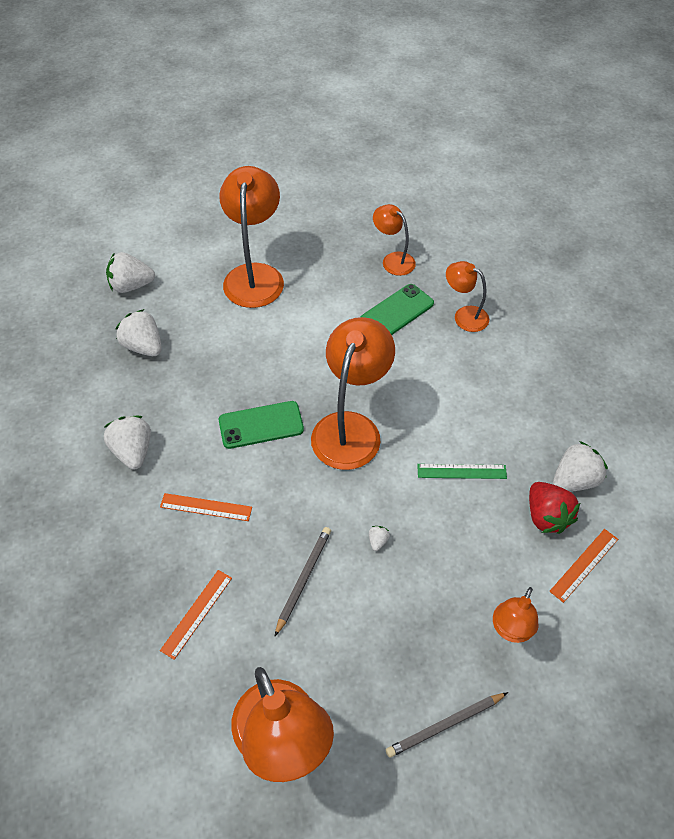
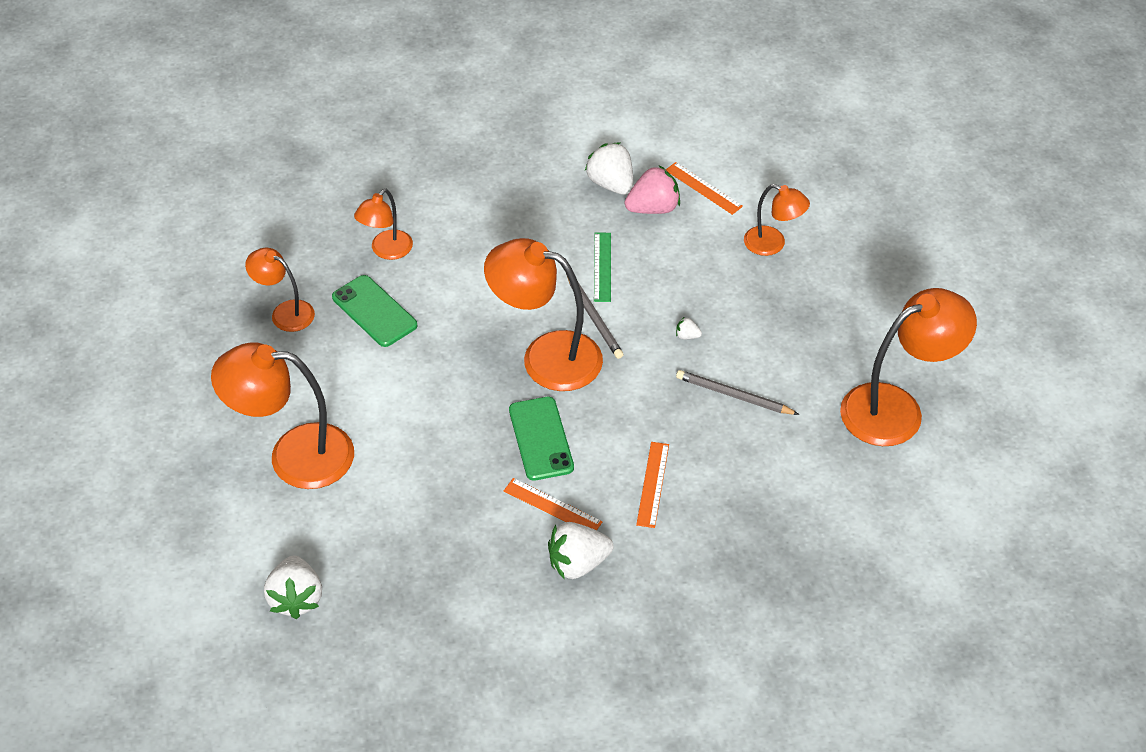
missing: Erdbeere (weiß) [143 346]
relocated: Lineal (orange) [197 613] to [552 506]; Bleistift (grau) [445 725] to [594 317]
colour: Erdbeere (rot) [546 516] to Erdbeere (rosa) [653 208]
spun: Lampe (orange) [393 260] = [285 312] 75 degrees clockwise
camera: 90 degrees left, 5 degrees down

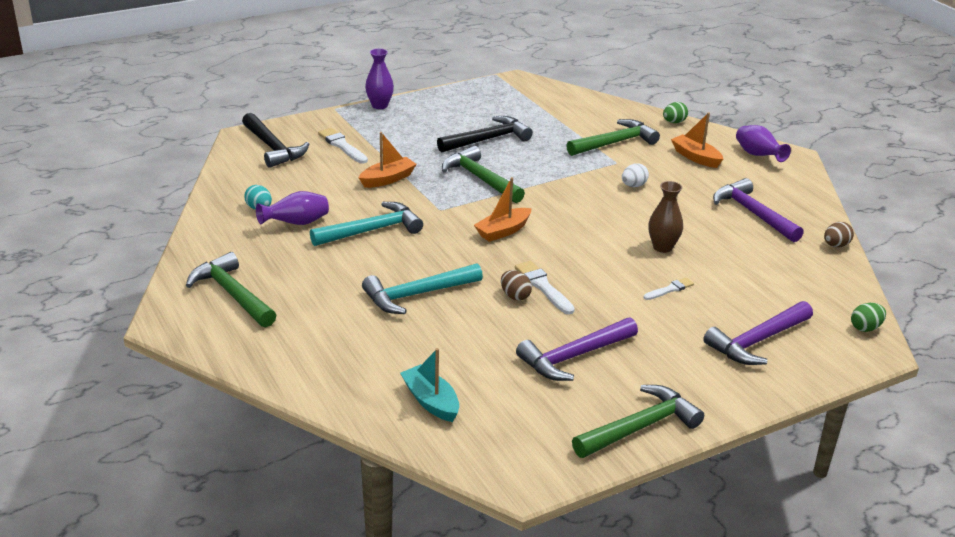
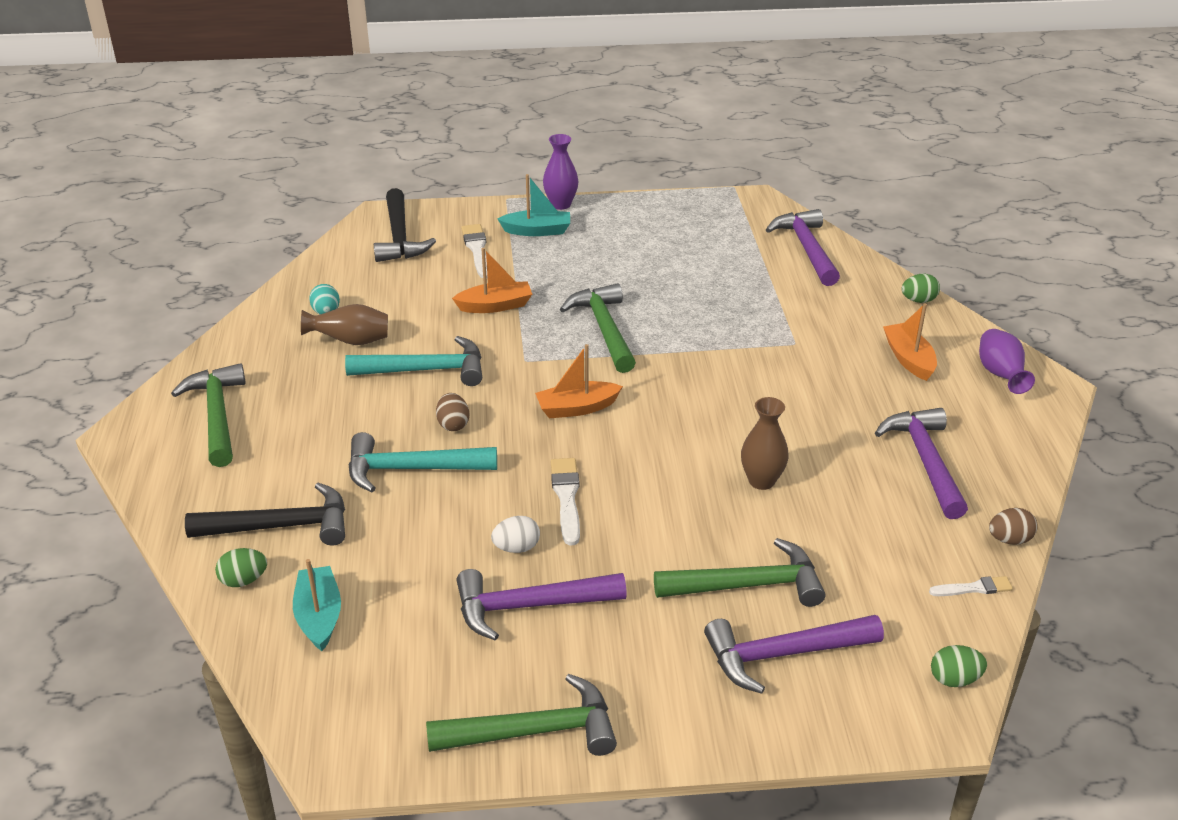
appeared: Boot (türkis) [537 231]; Hammer (lila) [806 249]; Ei (grün) [244 580]
relocated: Hammer (schwarz) [488 139] to [281 526]; Hammer (grün) [615 143] to [748 585]; Ei (weiß) [633 186] to [516 548]; Ei (braun) [515 296] to [453 424]; Pinsel (weiß) [670 289] to [974 588]
colour: Vase (lila) [296 223] to Vase (braun) [351 341]
camera: 25 degrees right, 5 degrees up

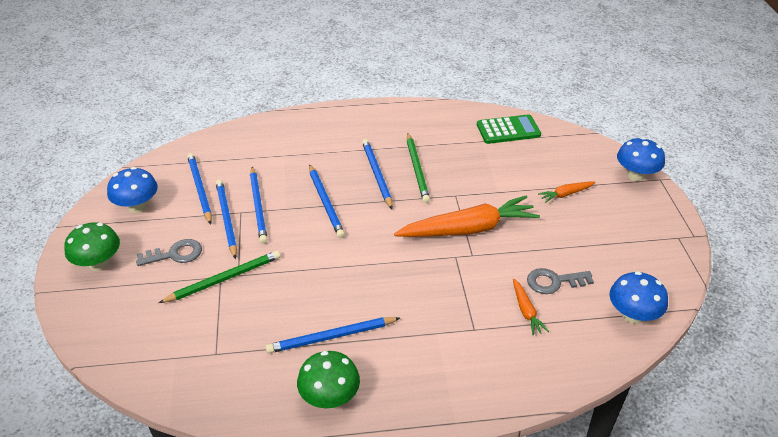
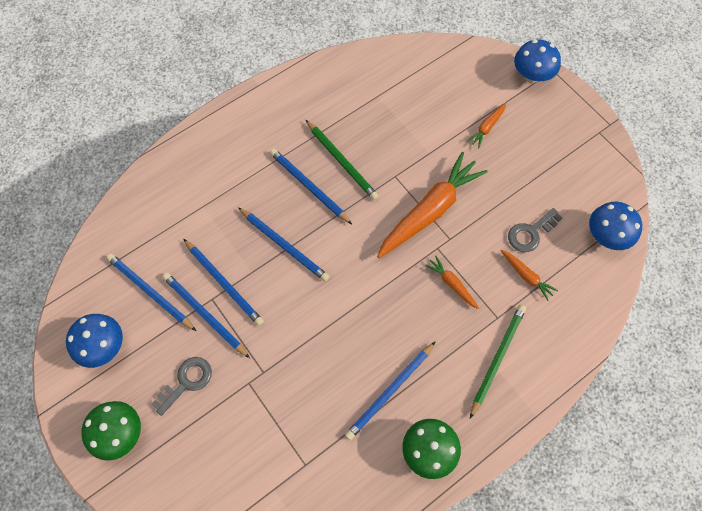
missing: Taschenrechner (grün) [508 130]
appeared: Karotte (orange) [452 284]
relocated: Bleistift (grün) [224 279] to [497 358]
camera: 30 degrees left, 25 degrees up

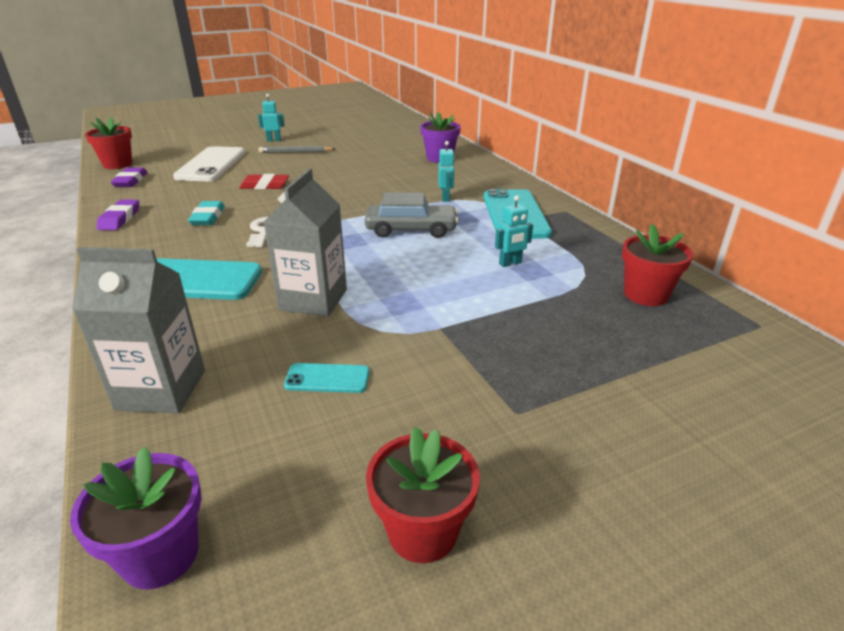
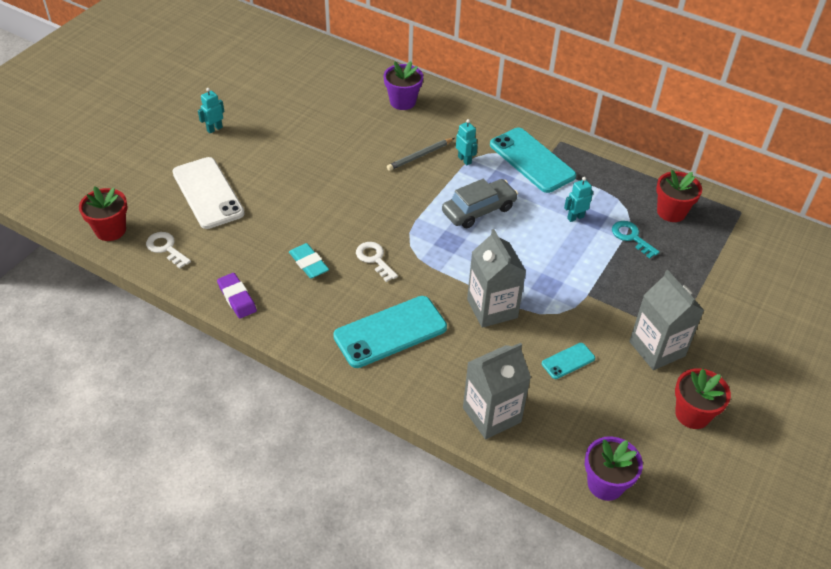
missing: Radiergummi (rot) [265 185]
appeared: Schlüssel (türkis) [631 237]; Getränkekarton (grau) [657 349]
relocated: Bleistift (grau) [295 152] to [420 156]
exchanged: Radiergummi (lila) [131 181] to Schlüssel (weiß) [166 248]
spun: Roboter (türkis) [510 263] = [575 217] 150 degrees counterclockwise
camera: 35 degrees left, 15 degrees up

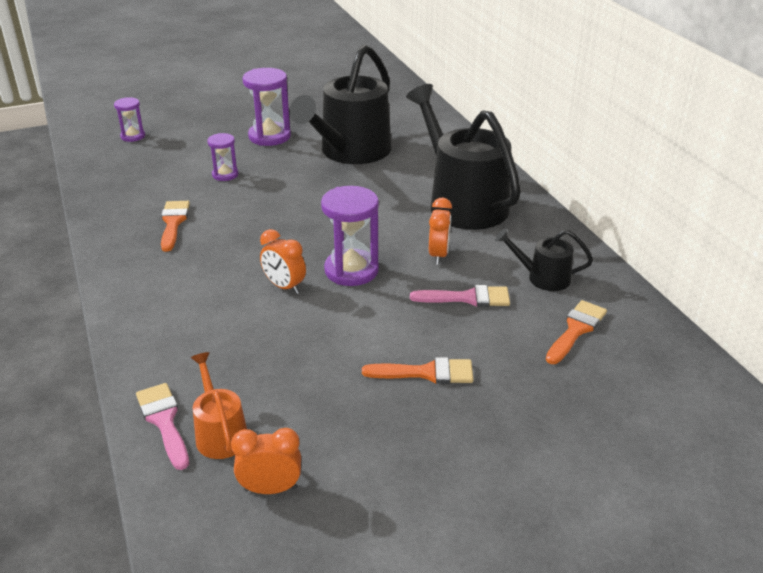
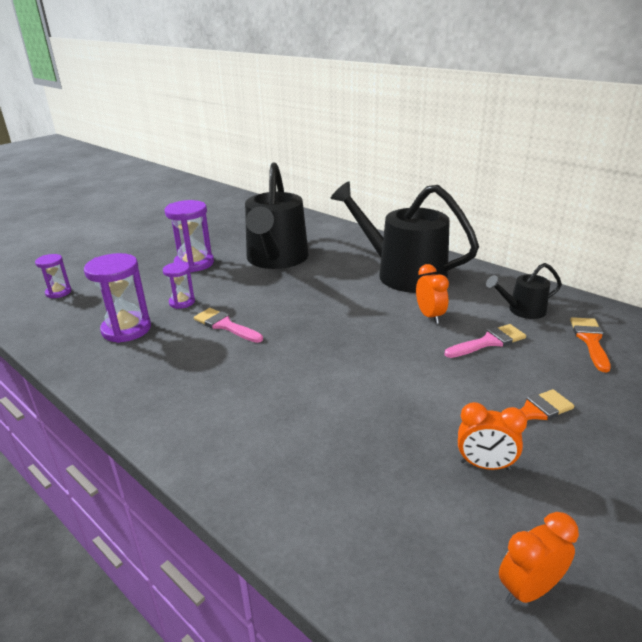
missing: Pinsel (orange) [173 222]; Gießkanne (orange) [220 433]
relocated: Sanduhr (lila) [351 270] to [126 329]; Wecker (orange) [284 287] to [485 465]; Pinsel (rosa) [164 421] to [225 325]
camera: 25 degrees left, 5 degrees down

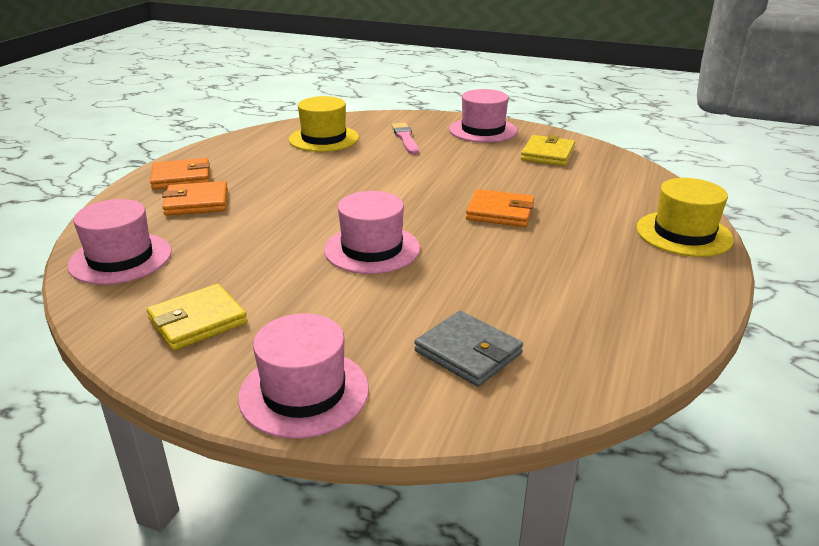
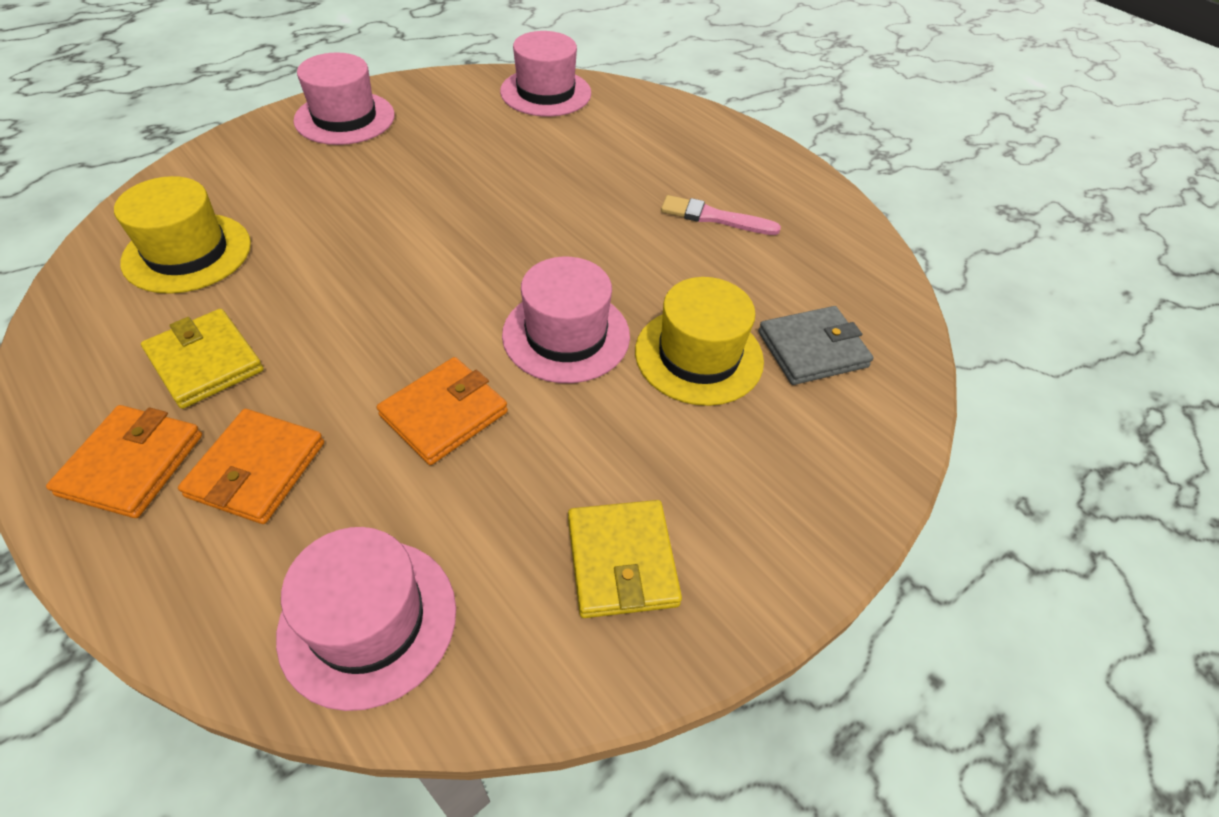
relocated: Pinsel (rosa) [405 138] to [714 217]; Geldbörse (gelb) [547 154] to [205 362]; Hut (gelb) [684 234] to [698 355]; Geldbörse (orange) [500 212] to [444 414]; Hut (rosa) [304 392] to [546 92]
camera: 65 degrees left, 20 degrees up

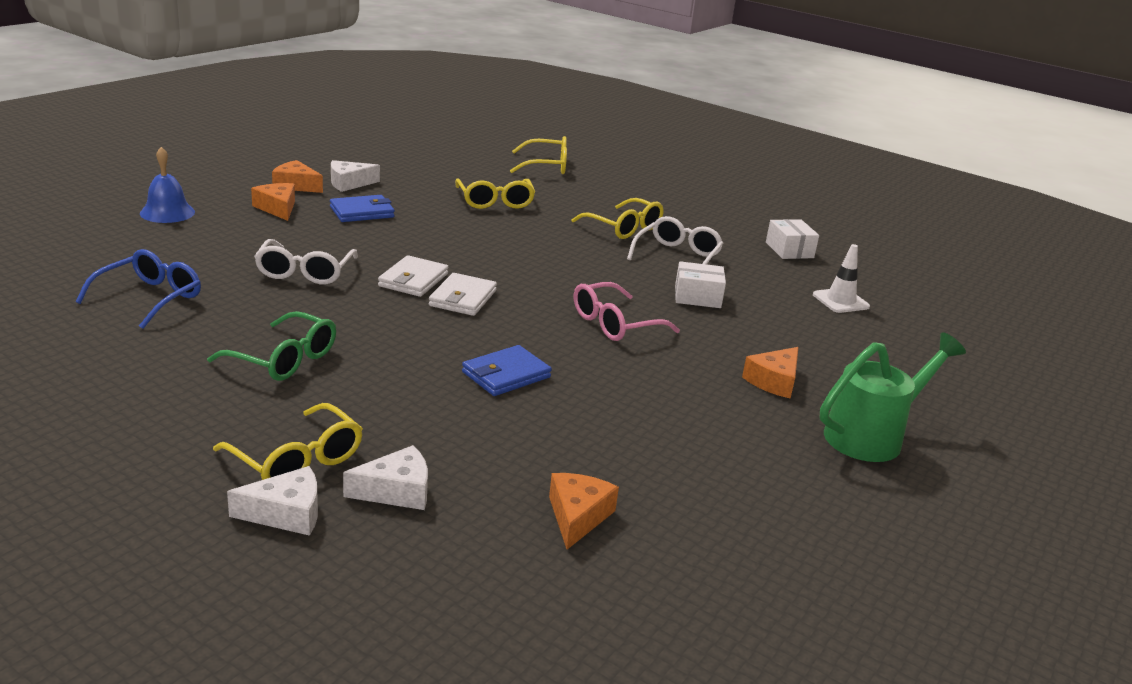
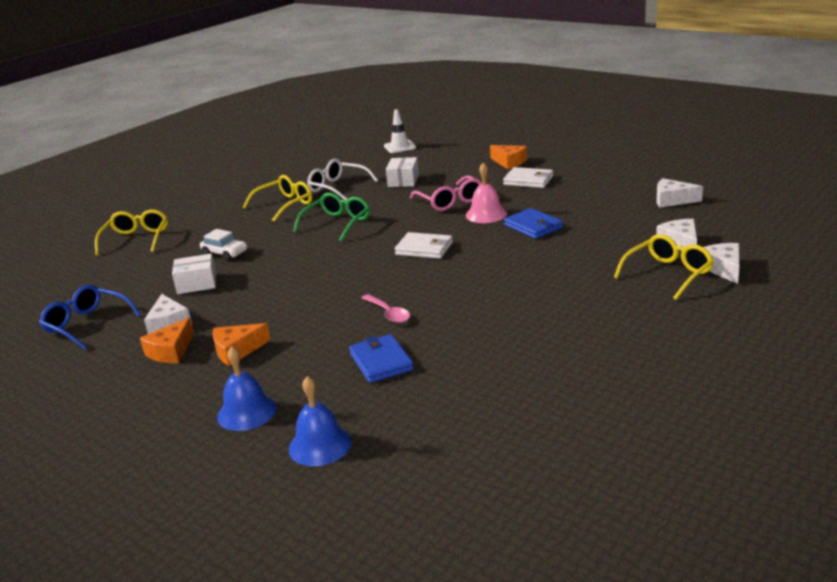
missing: Gießkanne (grün) [871 436]
appeared: Glocke (rosa) [486 214]; Glocke (blau) [320 445]
relocated: Geldbörse (blau) [362 212] to [381 362]; Schachtel (weiß) [789 250] to [197 284]; Brille (blau) [149 298] to [87 324]; Geldbörse (weiß) [413 280] to [528 180]; Brille (grün) [283 359] to [337 224]
exchanged: Brille (gelb) [495 201] to Auto (weiß) [225 253]; Brille (weiß) [305 272] to Löffel (rosa) [388 313]
colour: Käse (orange) [577 516] to Käse (weiß) [672 200]
camera: 80 degrees left, 0 degrees up

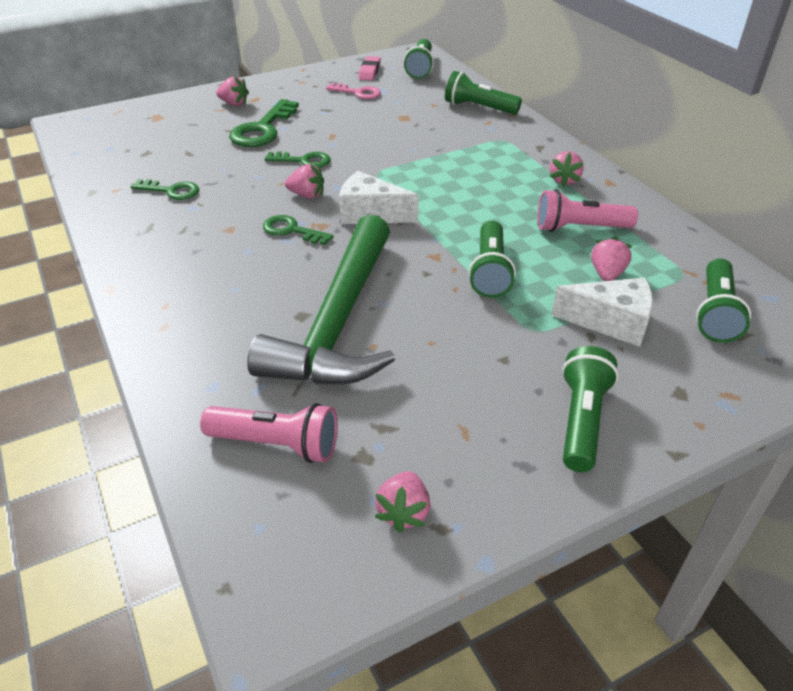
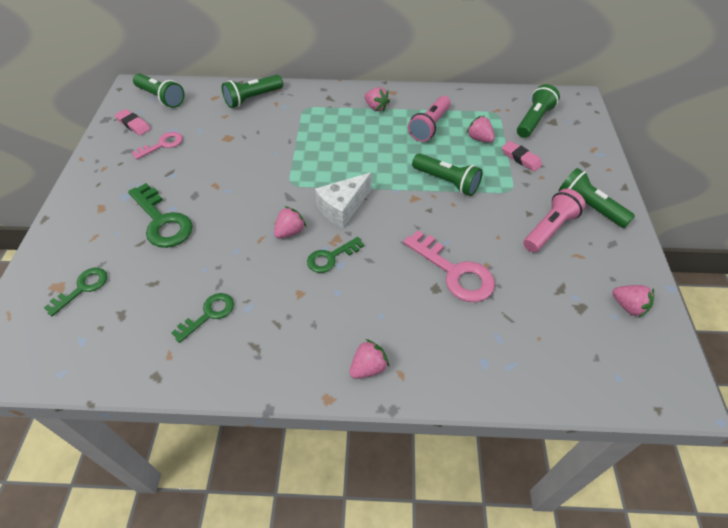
relocated: Erdbeere (rosa) [234 103] to [368 367]; Schlüssel (grün) [303 161] to [82 288]; Taschenlampe (rosa) [277 444] to [549 229]
exchanged: Hammer (grün) [338 322] to Schlüssel (rosa) [454 272]; Käse (weiß) [611 322] to Radiergummi (rosa) [521 158]
spun: Taschenlampe (grün) [715 313] = [534 120] 105 degrees counterclockwise
camera: 60 degrees left, 10 degrees up

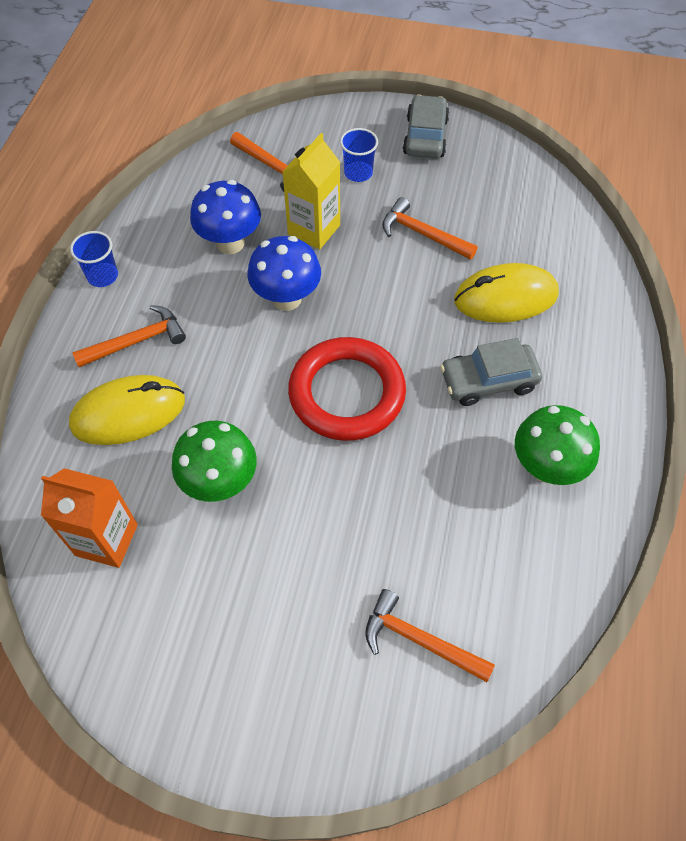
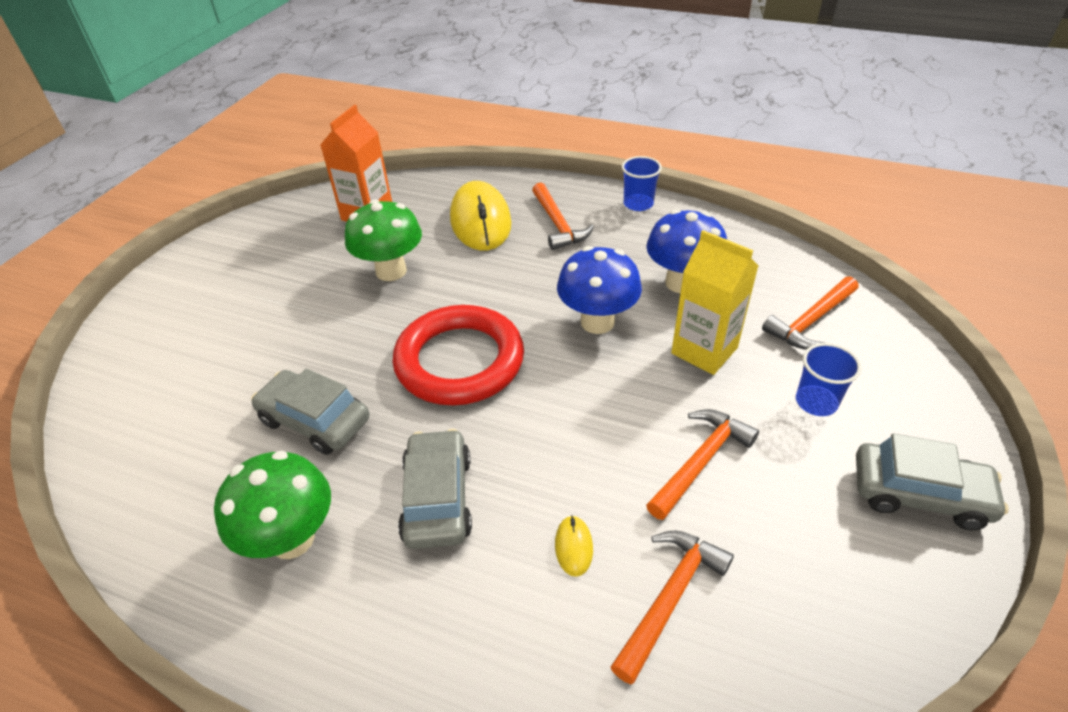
appeared: Auto (grau) [315 421]
relocated: Hammer (orange) [419 640] to [669 597]
size: Computermaus (gelb) [505 298] = [573 547] x0.40
camera: 100 degrees right, 15 degrees down

